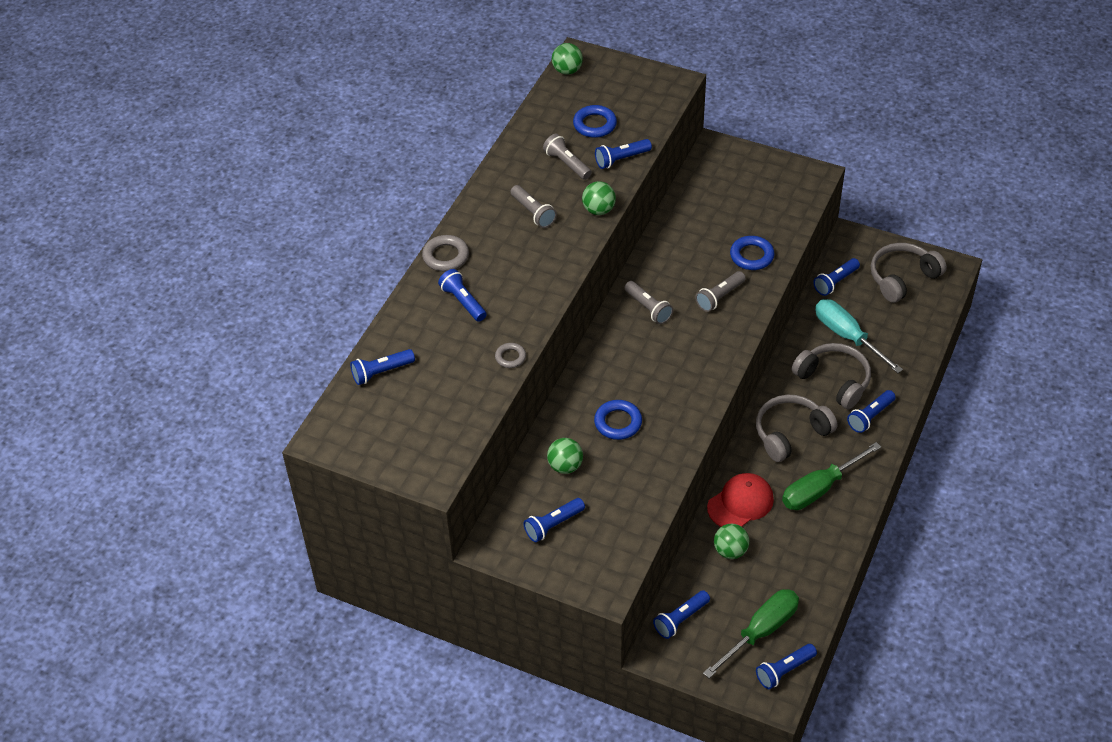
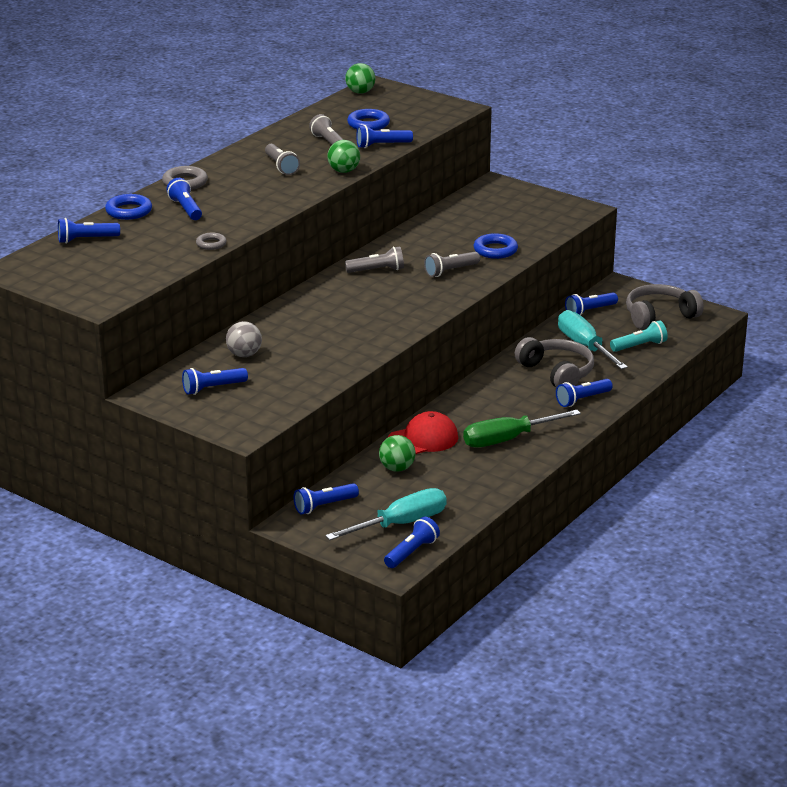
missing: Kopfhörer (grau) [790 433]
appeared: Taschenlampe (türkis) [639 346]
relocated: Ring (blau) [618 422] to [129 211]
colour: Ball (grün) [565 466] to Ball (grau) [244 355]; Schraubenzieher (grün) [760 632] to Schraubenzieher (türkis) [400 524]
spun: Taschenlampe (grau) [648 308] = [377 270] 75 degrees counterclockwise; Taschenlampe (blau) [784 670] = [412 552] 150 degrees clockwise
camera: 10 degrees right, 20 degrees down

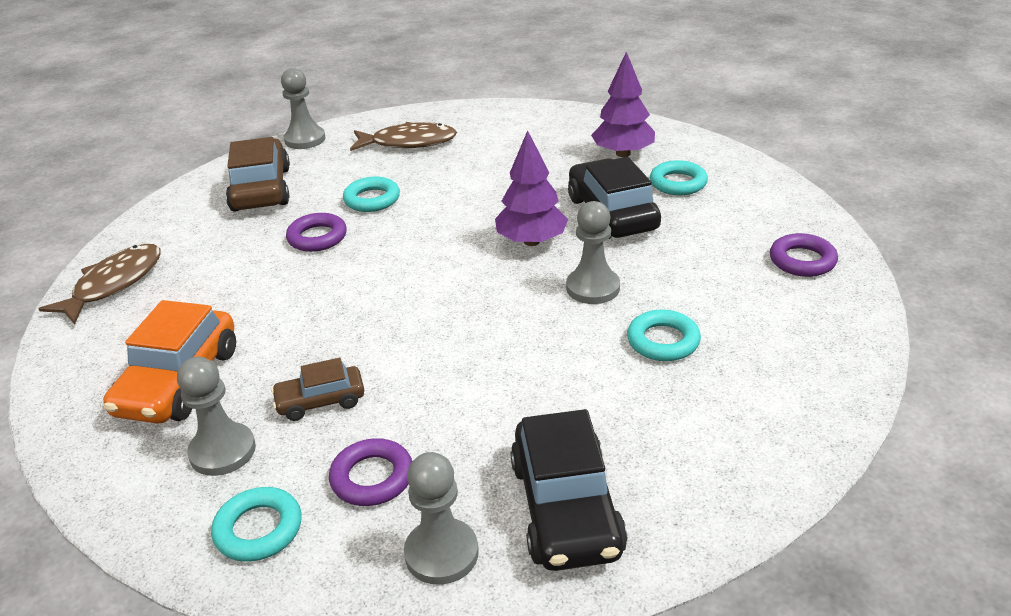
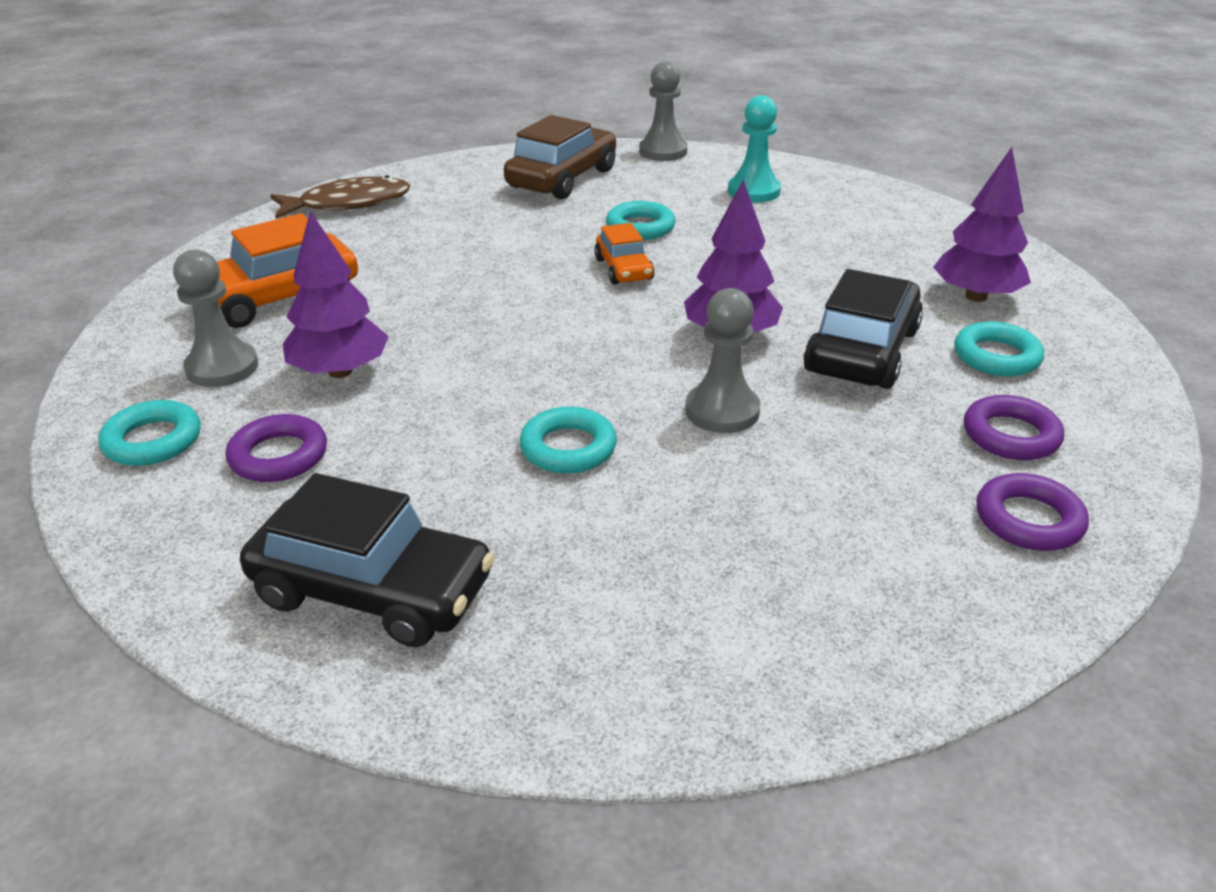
missing: Bauer (grau) [441 553]
appeared: Auto (orange) [623 269]
relocated: Ring (lila) [317 237] to [1010 435]; Ring (türkis) [663 341] to [568 448]
exchanged: Fisch (braun) [409 142] to Bauer (türkis) [753 191]; Auto (braun) [320 401] to Baum (lila) [340 372]
spun: Auto (schwarz) [566 508] = [372 591] 105 degrees counterclockwise
camera: 40 degrees right, 0 degrees up

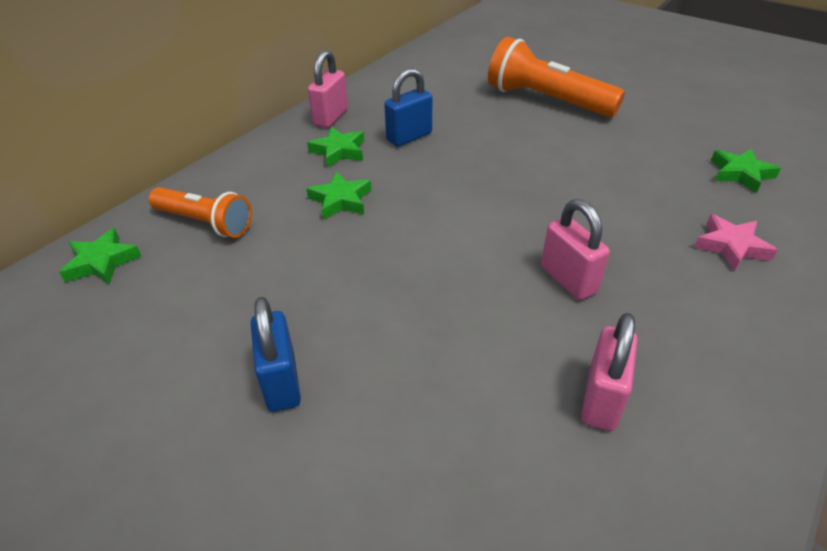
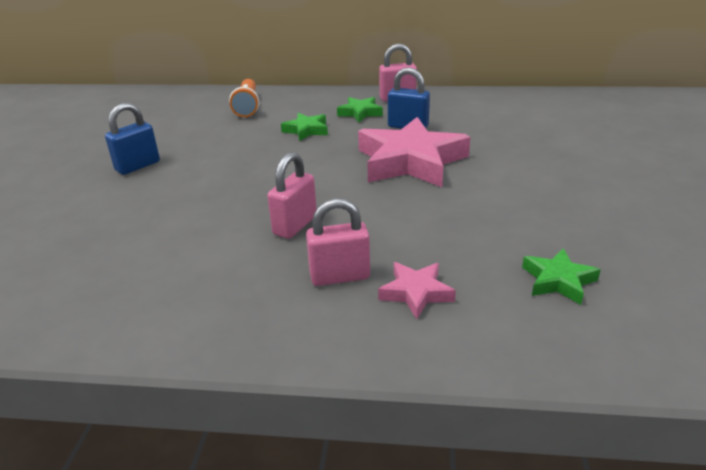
missing: Taschenlampe (orange) [547 100]; Stern (grün) [102 262]
appeared: Stern (rosa) [410 161]
relocated: Vorhängeschloss (rosa) [601 399] to [340 276]
camera: 60 degrees right, 10 degrees down

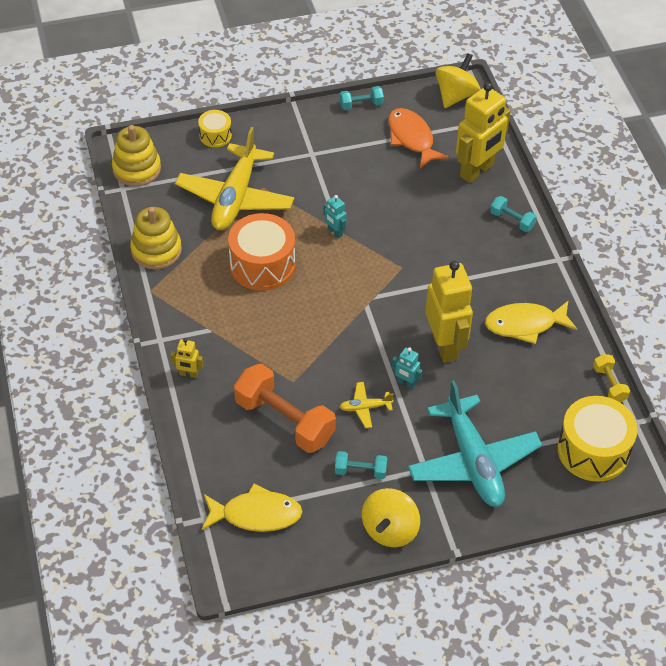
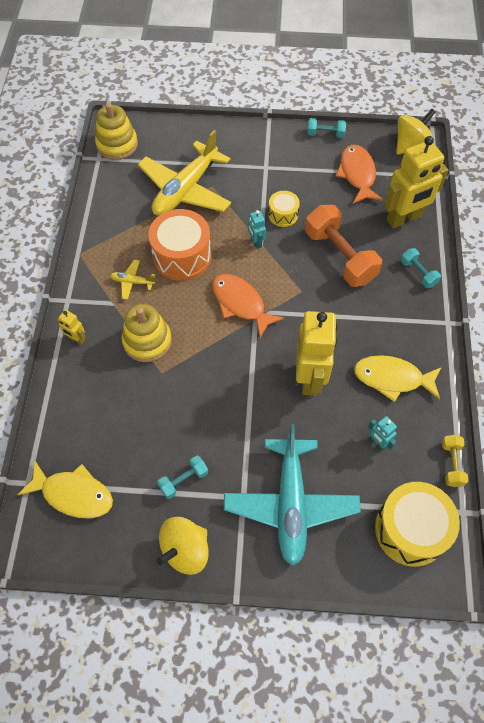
appeared: Fisch (orange) [240 303]
relocated: Trommel (gelb) [215 135] to [283 215]; Stapelspielzeug (gelb) [156 250] to [147 341]; Roboter (türkis) [406 383] to [378 442]; Hantel (orange) [284 421] to [339 256]; Flugzeug (gelb) [365 408] to [132 282]
spun: Hantel (türkis) [360 471] = [183 480] 60 degrees counterclockwise
camera: 20 degrees right, 10 degrees up

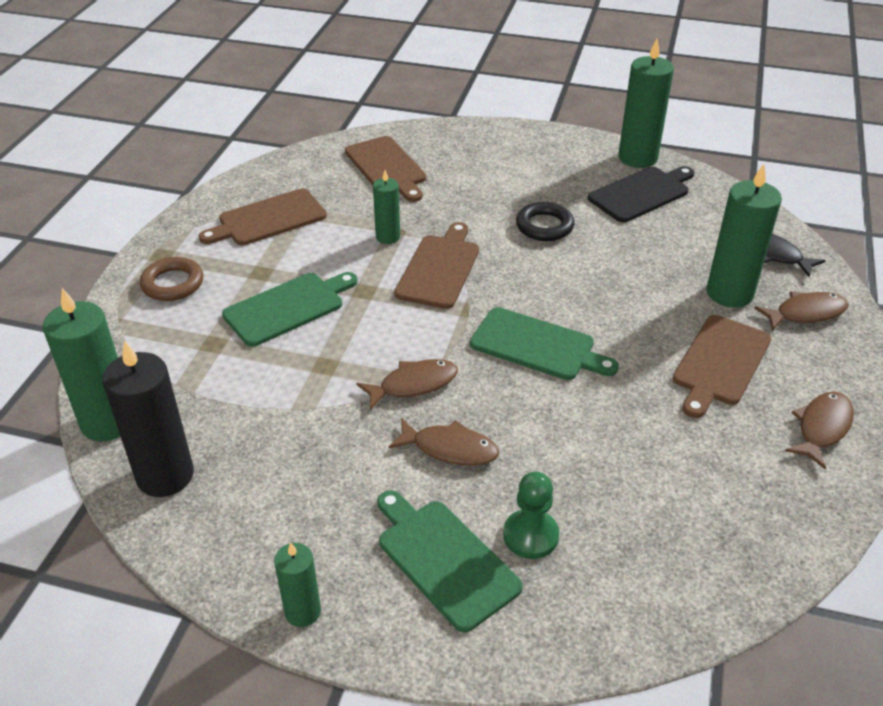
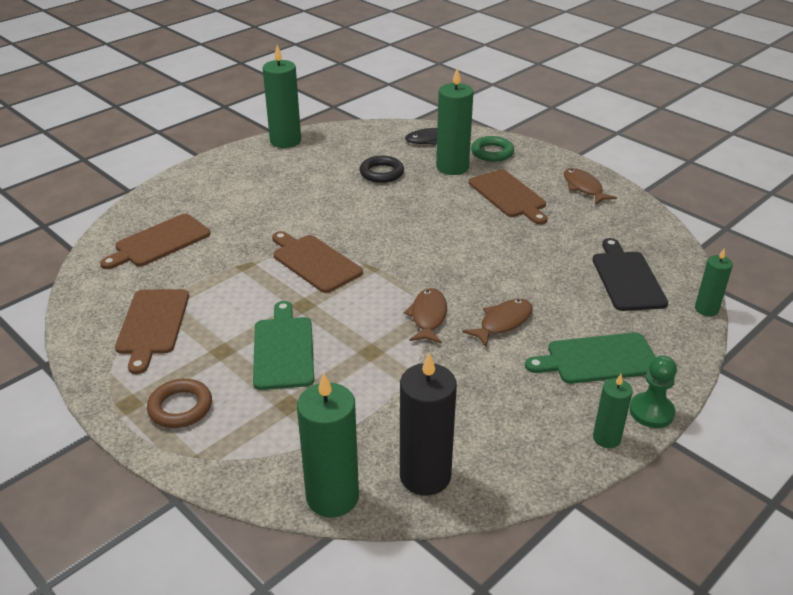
missing: Schneidebrett (grün) [537 345]
relocated: Schneidebrett (schwarz) [641 193] to [627 278]; Kerze (grün) [388 237] to [706 309]; Ring (schwarz) [544 226] to [381 173]; Bauer (grün) [530 535] to [651 412]
exchanged: Fisch (braun) [806 313] to Ring (grün) [492 152]
spun: Schneidebrett (braun) [387 167] = [159 242] 135 degrees clockwise
camera: 60 degrees left, 5 degrees down

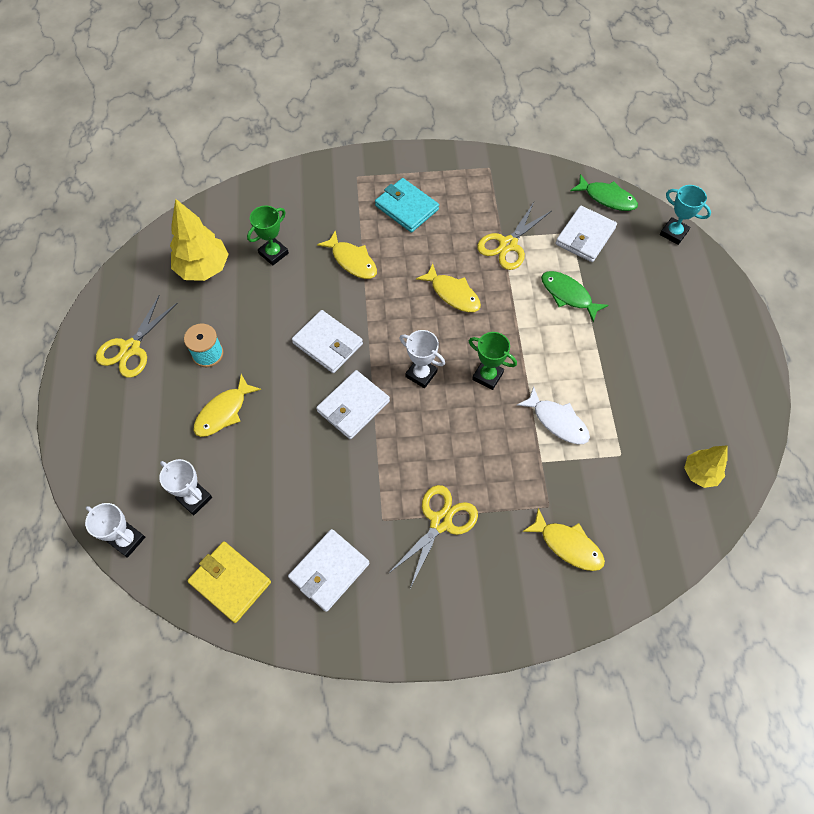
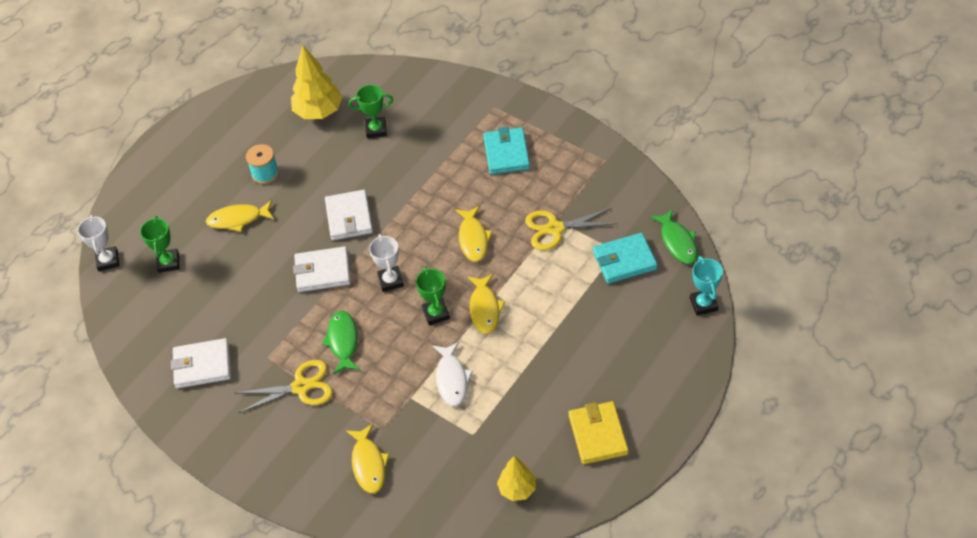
missing: Schere (gelb) [130 348]
relocated: Fisch (gelb) [352 260] to [485 308]; Fisch (grün) [568 295] to [343 341]; Geldbörse (gelb) [230 582] to [598 434]
colour: Geldbörse (weiß) [585 236] to Geldbörse (türkis) [624 260]; Pokal (weiß) [194 498] to Pokal (grün) [168 263]
camera: 45 degrees right, 10 degrees down

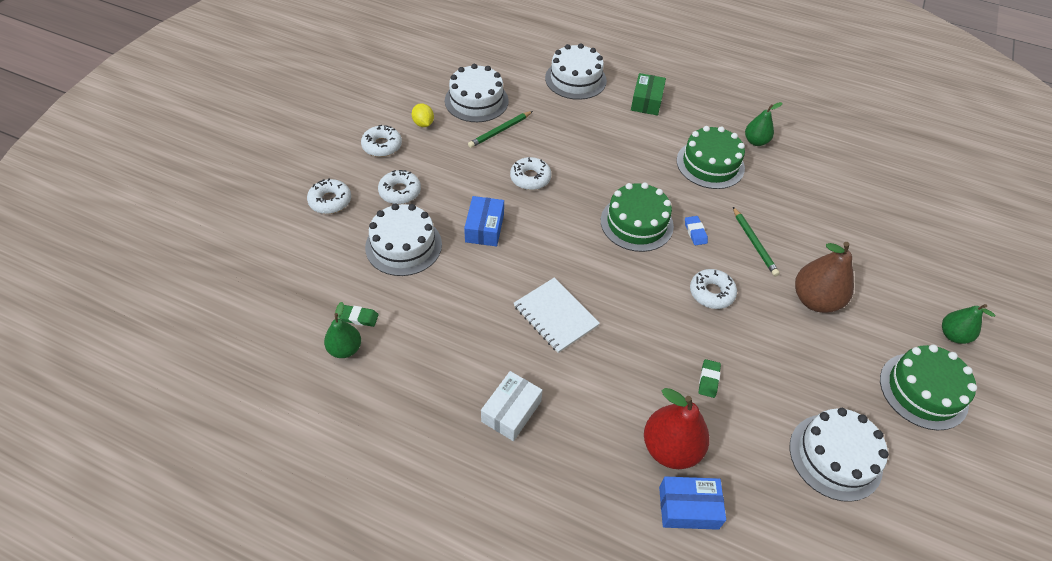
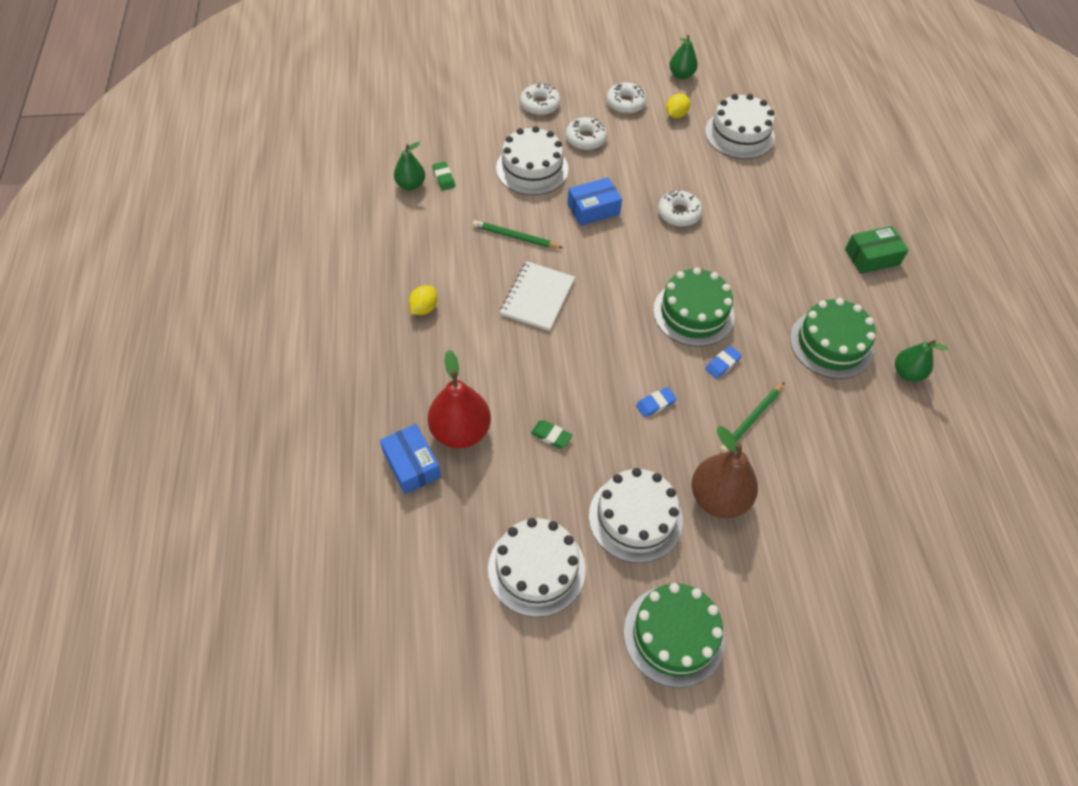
relocated: Kuchen (weiß) [575 79] to [635 518]; Bleistift (grün) [500 131] to [515 237]; Birne (grün) [953 335] to [681 75]
exchanged: Donut (weiß) [711 293] to Radiergummi (blau) [655 404]; Schachtel (weiß) [511 411] to Zitrone (gelb) [424 308]
spun: Radiergummi (grün) [708 380] = [551 436] 45 degrees clockwise
camera: 60 degrees right, 5 degrees up

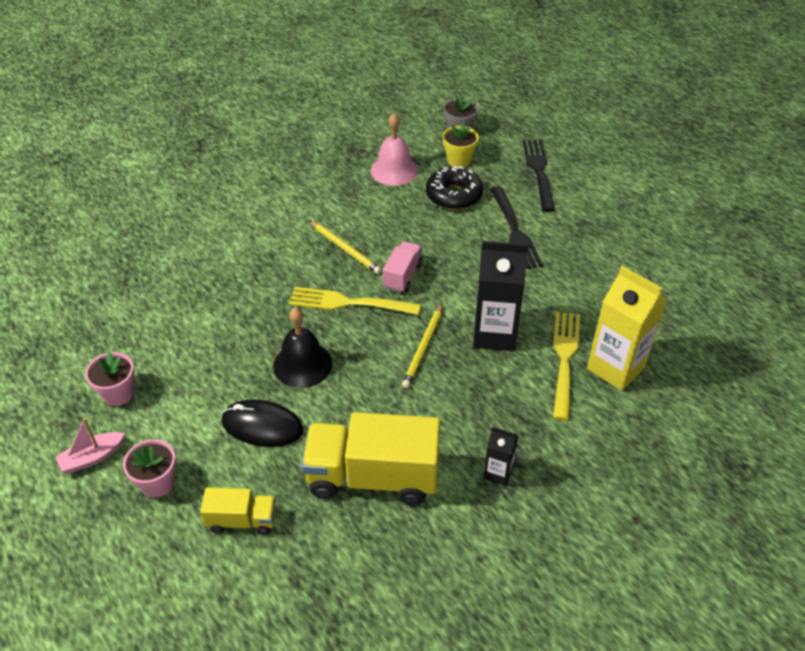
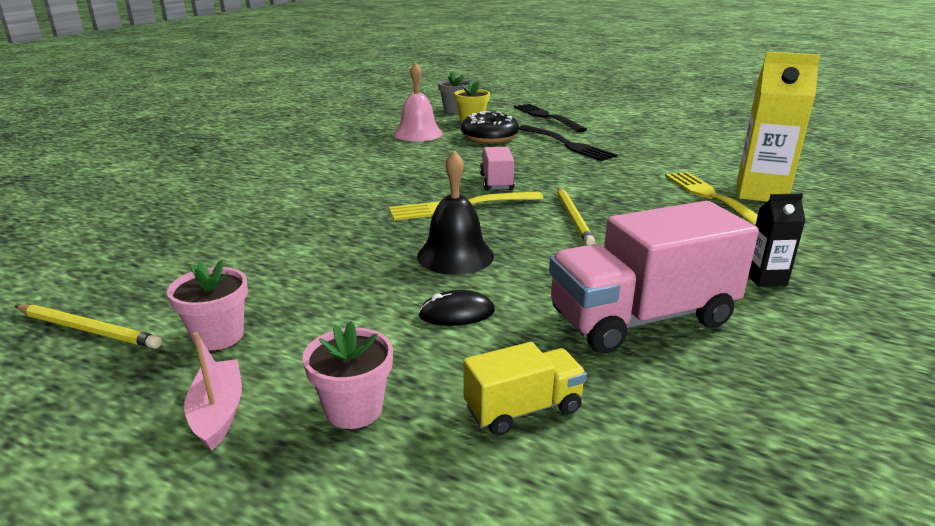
missing: Getränkekarton (schwarz) [494 334]
relocated: Bleistift (gelb) [345 249] to [89 329]
colour: Lastwagen (gelb) [372 476] to Lastwagen (rosa) [641 318]
spun: Boot (rosa) [92 457] = [218 413] 135 degrees clockwise
size: Computermaus (schwarz) [262 426] = [457 313] x0.63
camera: 25 degrees left, 20 degrees down

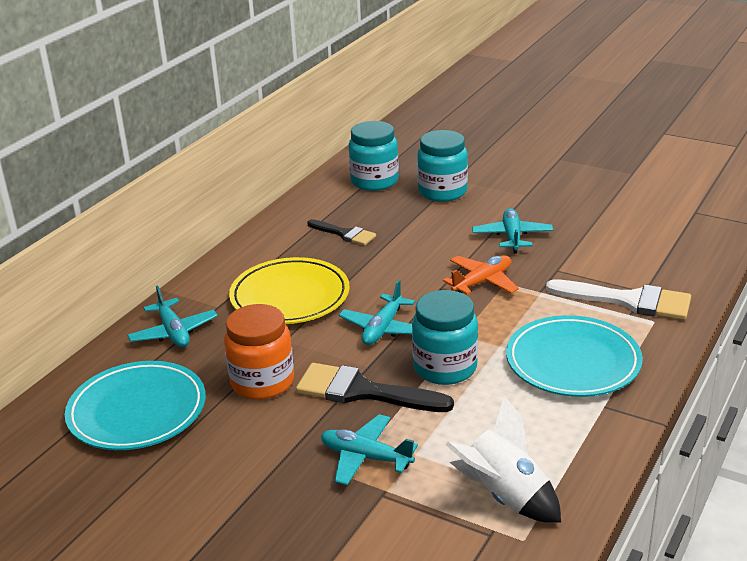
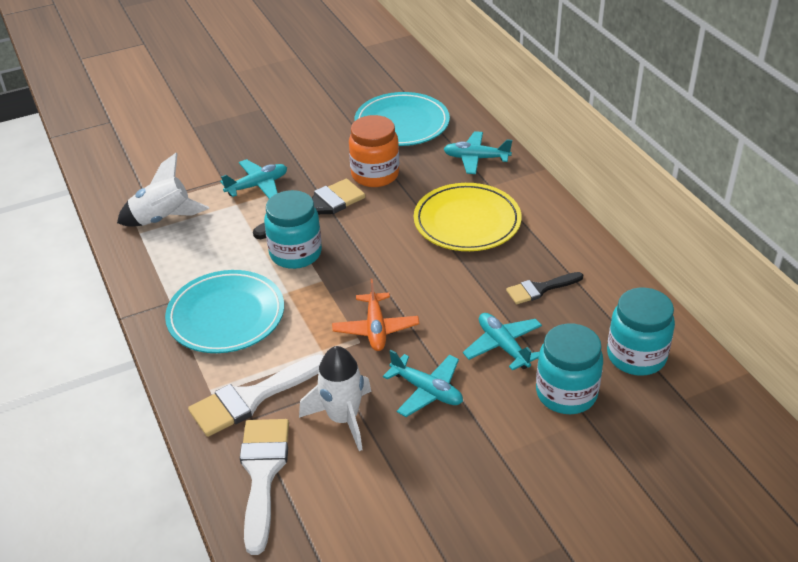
appeared: Rakete (weiß) [343 418]; Pinsel (weiß) [262 473]
relocated: Flugzeug (türkis) [383 328] to [503 346]
camera: 125 degrees right, 10 degrees up

